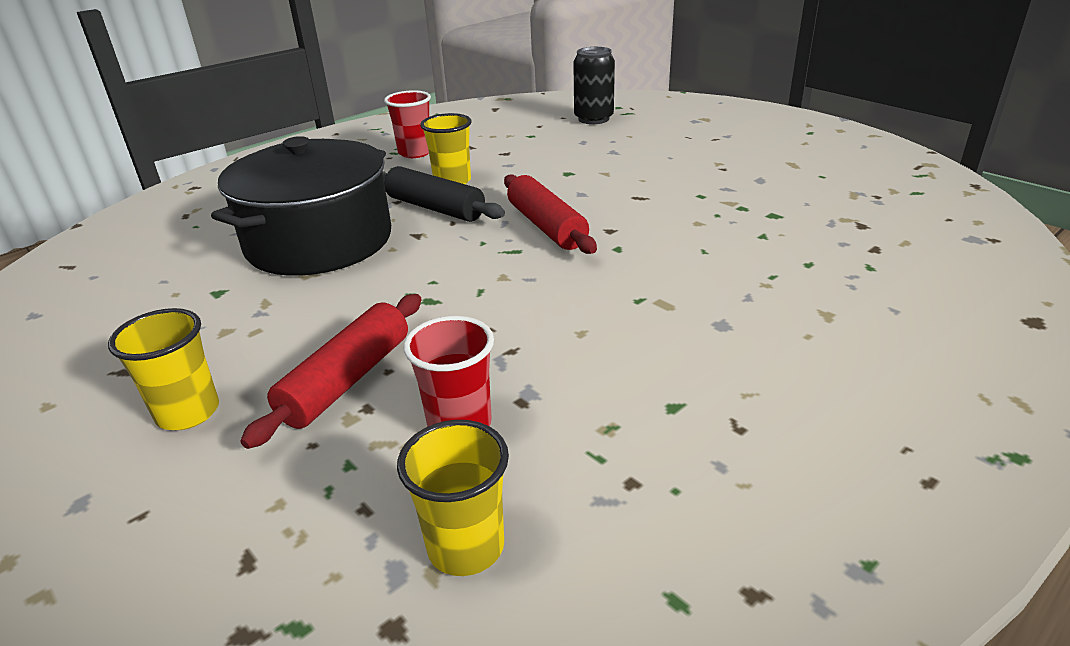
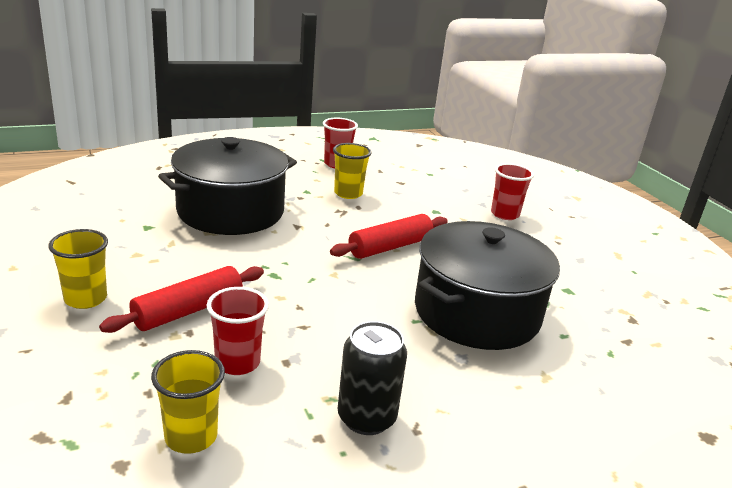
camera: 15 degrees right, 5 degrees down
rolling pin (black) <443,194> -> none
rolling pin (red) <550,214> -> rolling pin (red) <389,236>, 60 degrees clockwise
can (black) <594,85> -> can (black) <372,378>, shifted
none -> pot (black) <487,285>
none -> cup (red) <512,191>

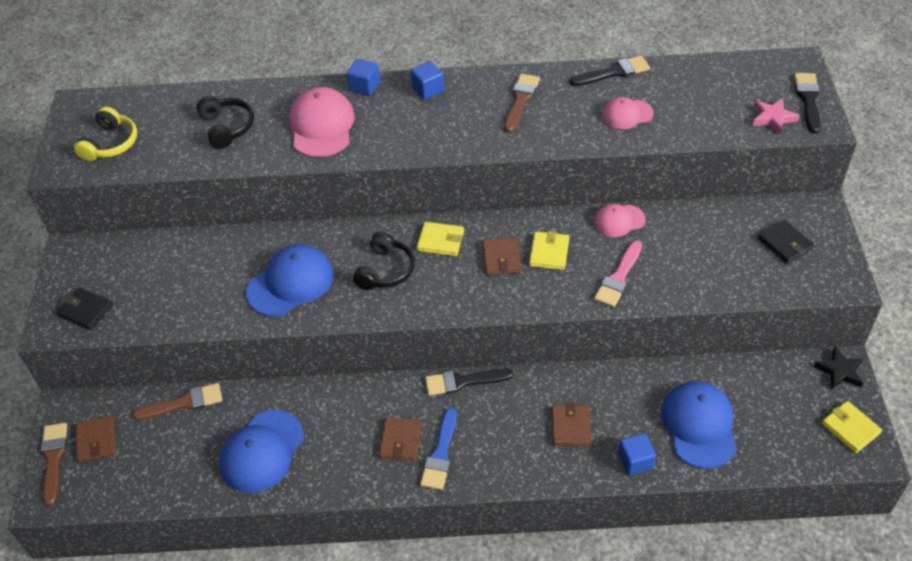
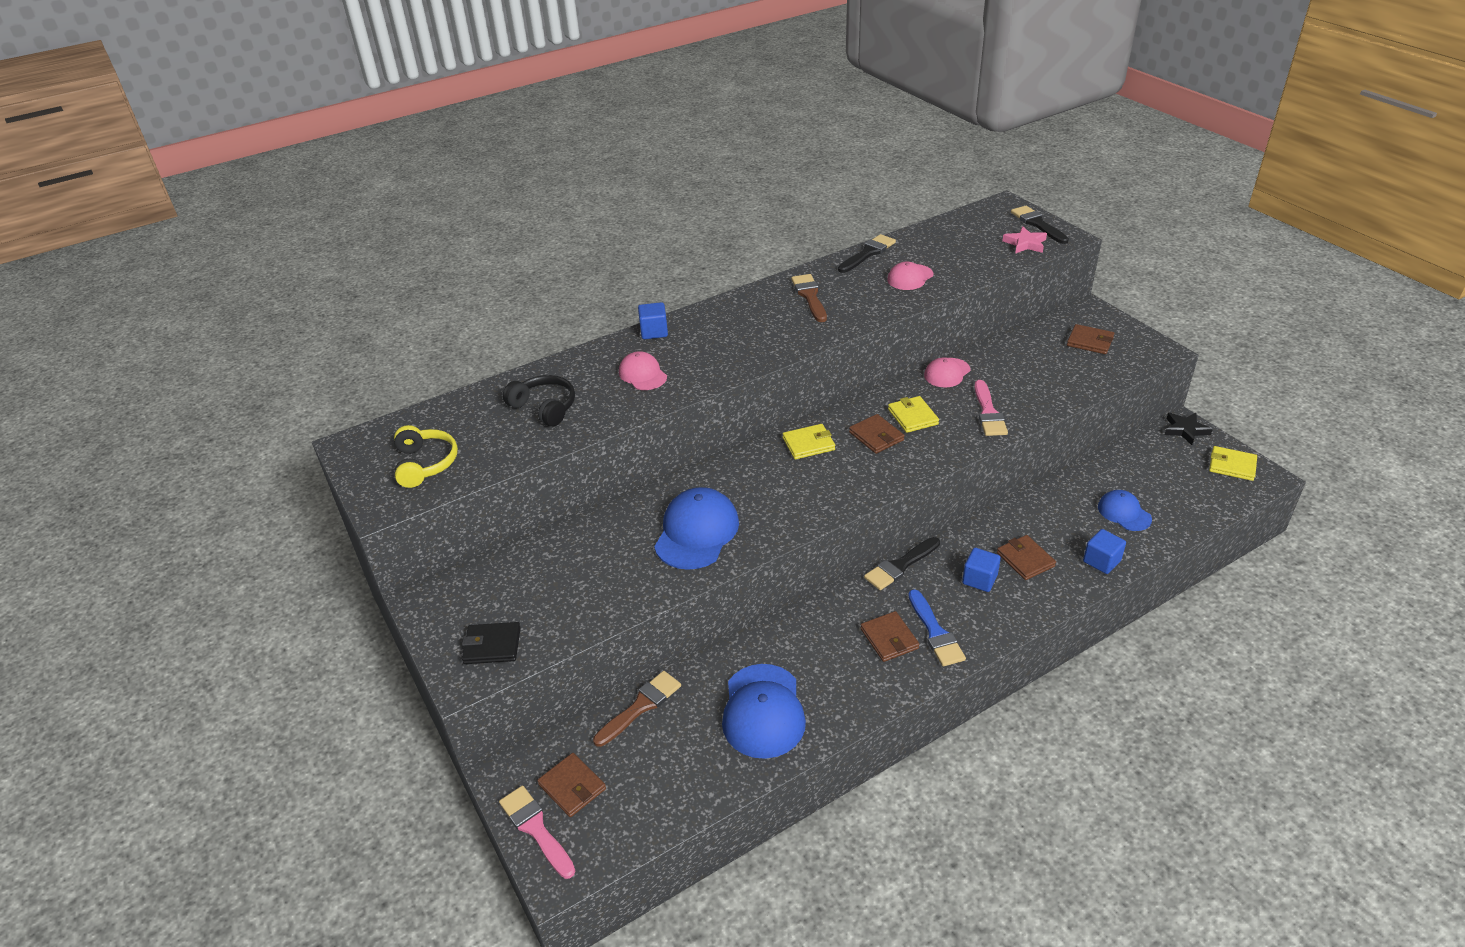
camera: 30 degrees left, 10 degrees down
brush (brown) <54,464> -> brush (pink) <537,832>
cap (pink) <322,122> -> cap (pink) <643,370>, x0.59
headphones (black) <384,261> -> none
cube (blue) <427,80> -> cube (blue) <981,570>, shifted
cap (blue) <699,425> -> cap (blue) <1125,510>, x0.59
wallet (black) <786,242> -> wallet (brown) <1090,339>

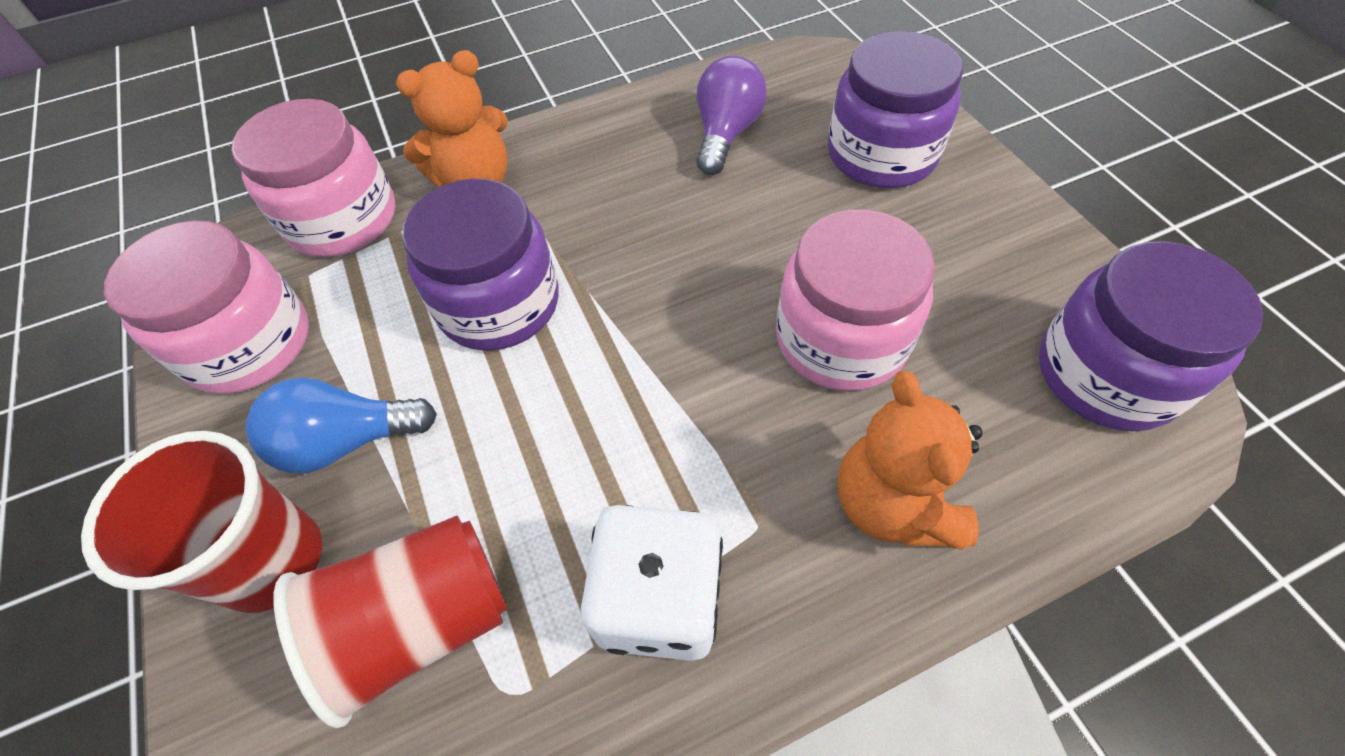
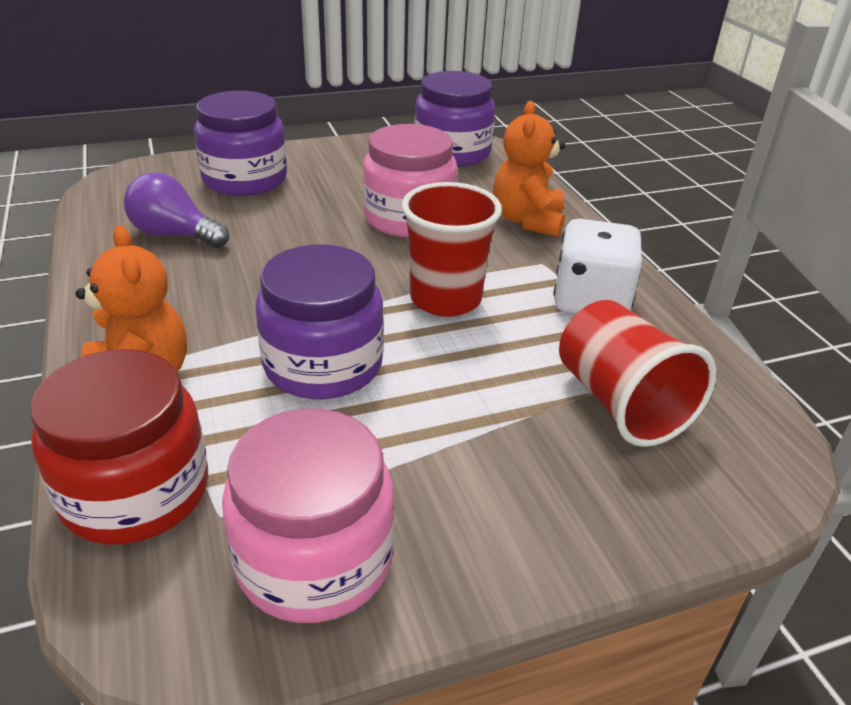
camera: 90 degrees left, 20 degrees down
cup (red) <201,522> -> cup (red) <452,249>, shifted
jar (pink) <314,178> -> jar (red) <119,447>
light bulb (blue) <341,426> -> none
teddy bear (orange) <910,460> -> teddy bear (orange) <529,169>, 105 degrees clockwise

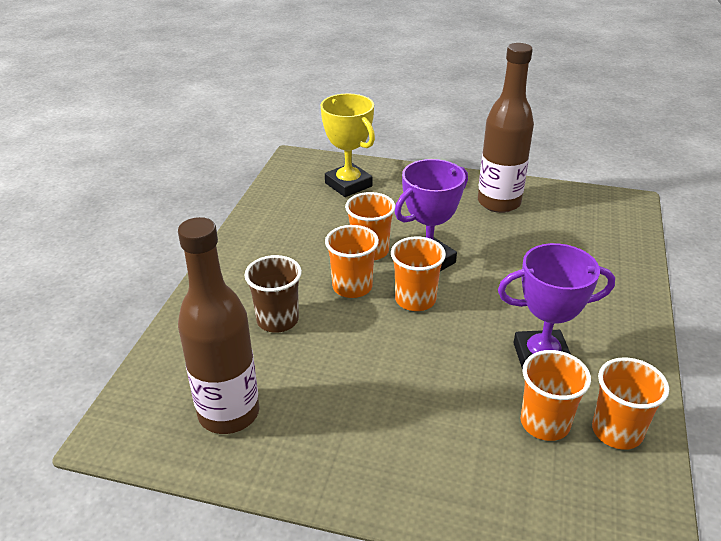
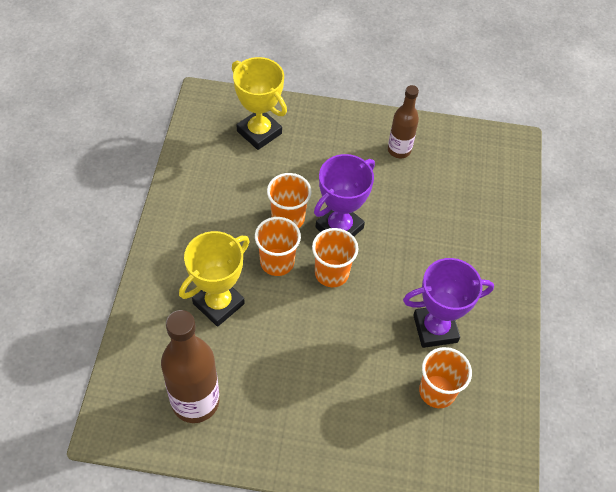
camera: 10 degrees left, 20 degrees up
cup (brown) <273,294> -> trophy (yellow) <214,279>
bottle (brown) <506,128> -> bottle (brown) <403,121>, x0.61
cup (orange) <630,404> -> none

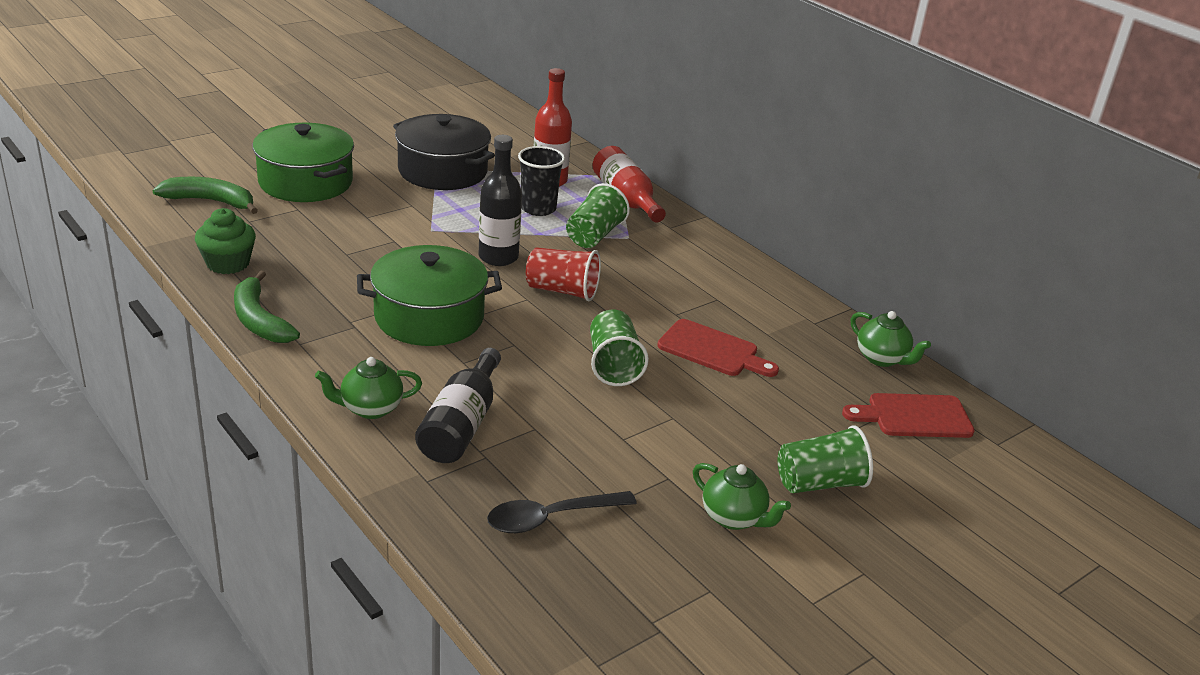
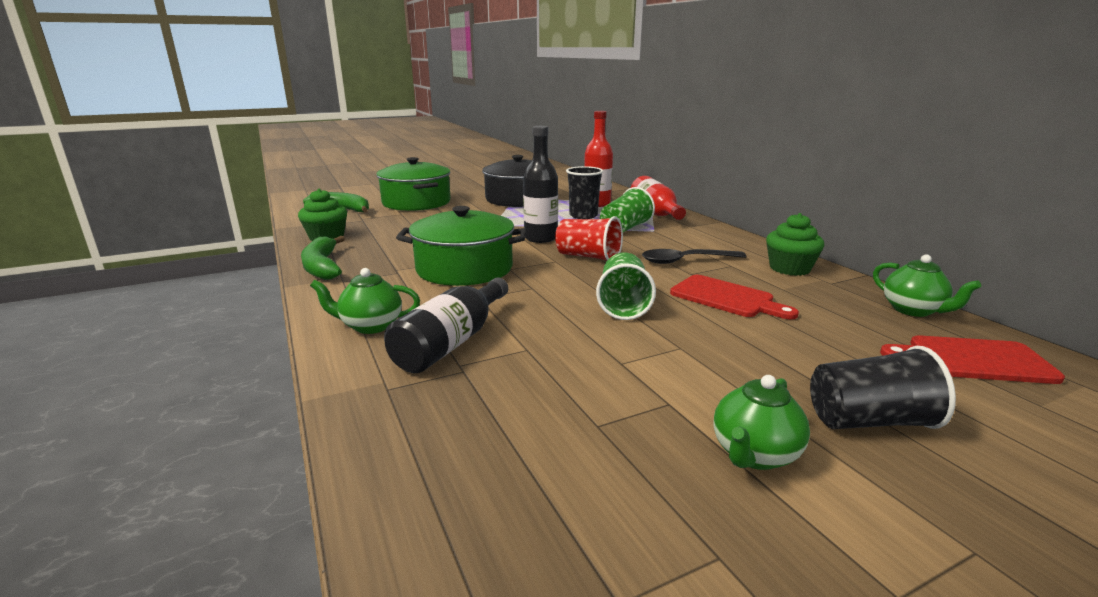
camera: 15 degrees right, 10 degrees down
spoon (black) <562,512> -> spoon (black) <694,256>, shifted
teapot (green) <742,496> -> teapot (green) <762,422>, 75 degrees clockwise
cup (green) <825,459> -> cup (black) <883,387>
none -> cupcake (green) <795,244>

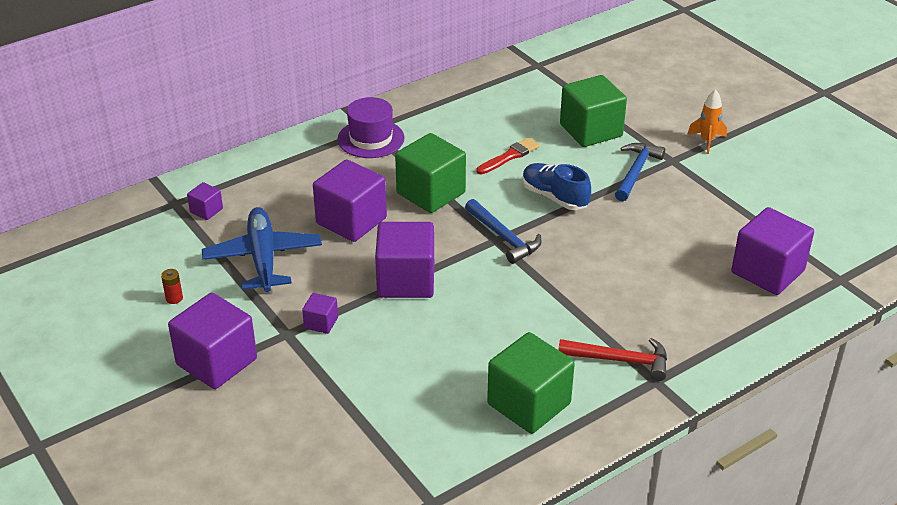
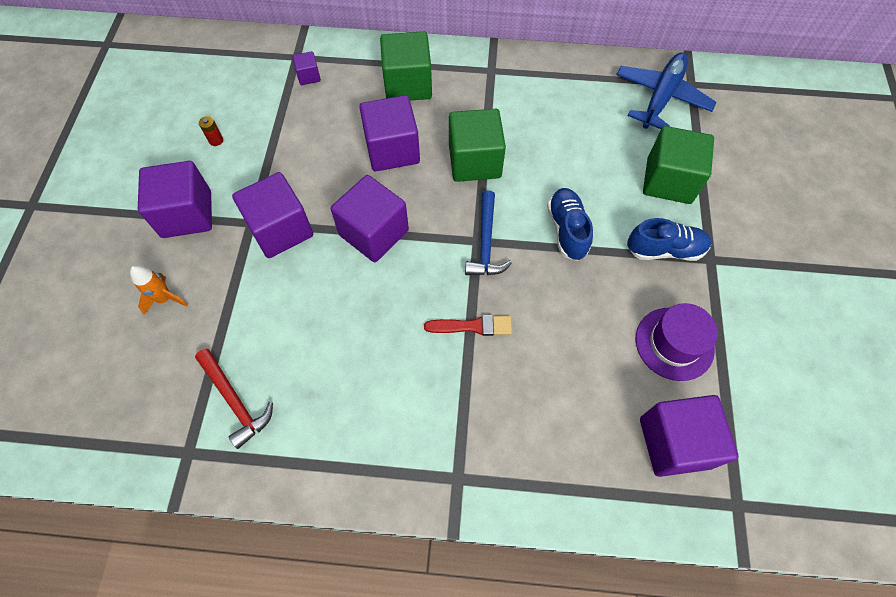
camera: 40 degrees right, 25 degrees up
plane (blue) <262,249> -> plane (blue) <666,90>, shifted
cube (purple) <320,313> -> cube (purple) <272,215>, x2.13
hat (purple) <371,127> -> hat (purple) <677,342>, shifted
brush (red) <508,155> -> brush (red) <468,325>, shifted
cube (green) <531,383> -> cube (green) <406,66>, shifted
hammer (red) <612,359> -> hammer (red) <234,399>, shifted
hammer (blue) <640,172> -> shoe (blue) <669,239>
rocket (orange) <707,121> -> rocket (orange) <159,290>, shifted

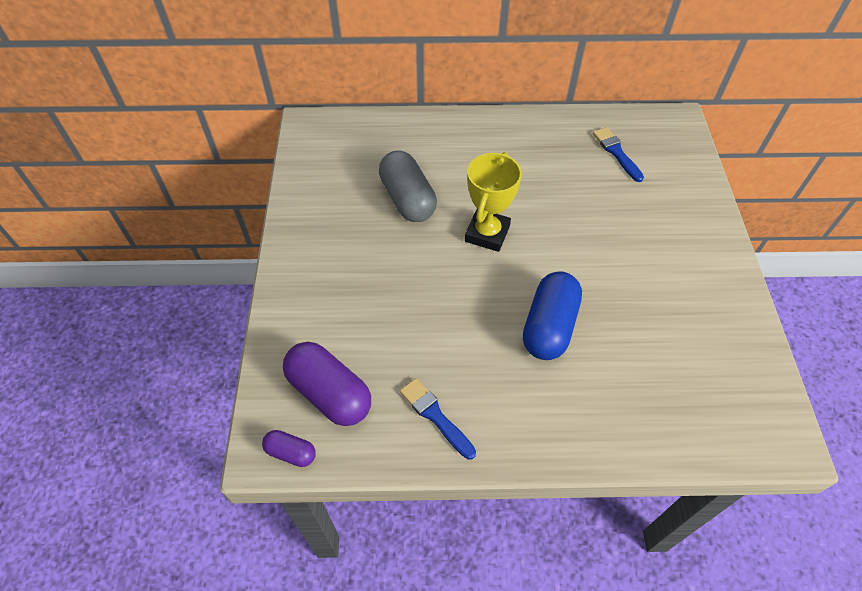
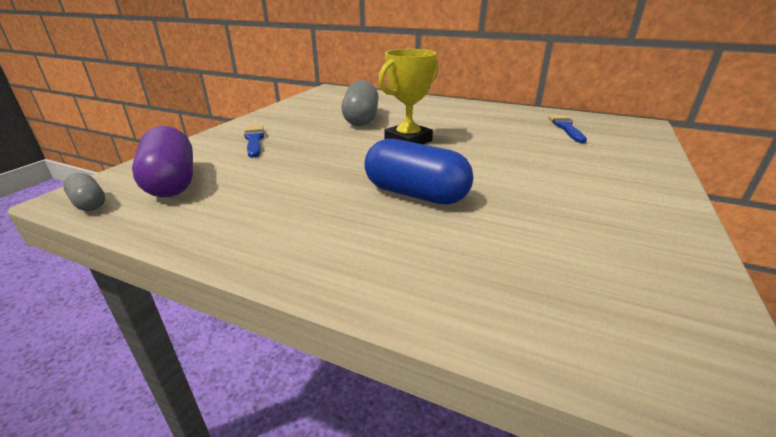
camera: 25 degrees right, 25 degrees down
capsule (purple) <289,448> -> capsule (grey) <84,192>
brush (blue) <438,419> -> brush (blue) <254,141>, shifted
capsule (blue) <552,315> -> capsule (blue) <418,172>, 75 degrees clockwise

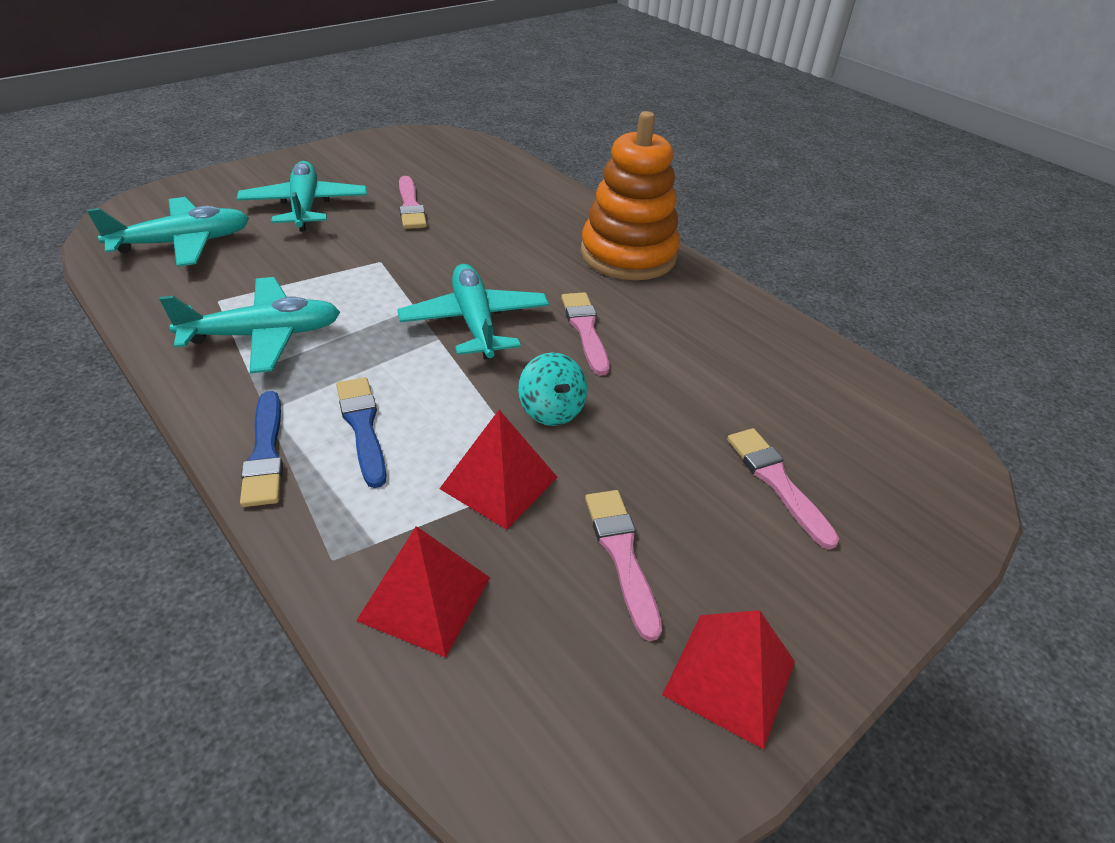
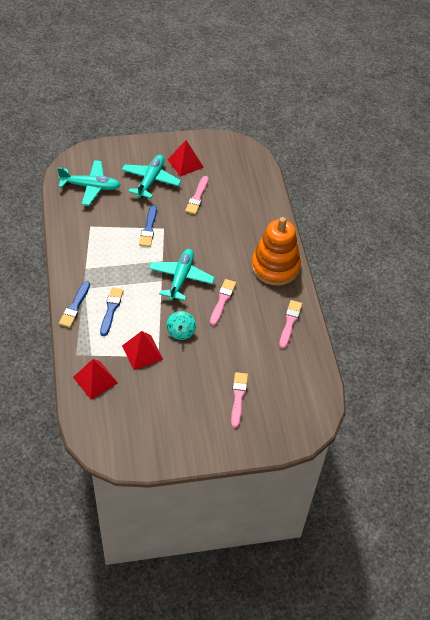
camera: 30 degrees right, 10 degrees up
plane (turquoise) <249,325> -> none
brush (pink) <623,565> -> brush (pink) <290,324>, shifted
pyramid (red) <728,679> -> pyramid (red) <185,158>, shifted
none -> brush (blue) <148,226>

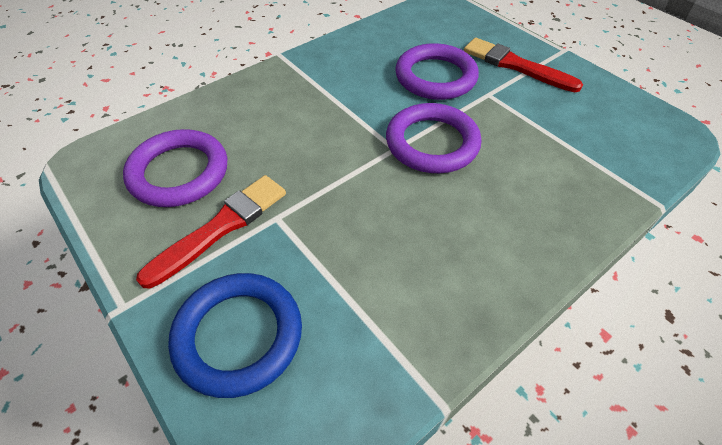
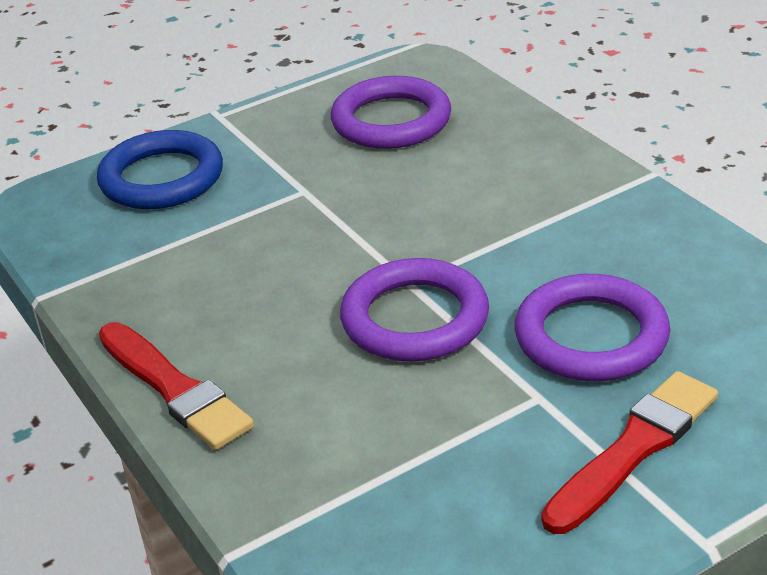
camera: 100 degrees right, 15 degrees down
brush (red) <211,232> -> brush (red) <176,386>, shifted

